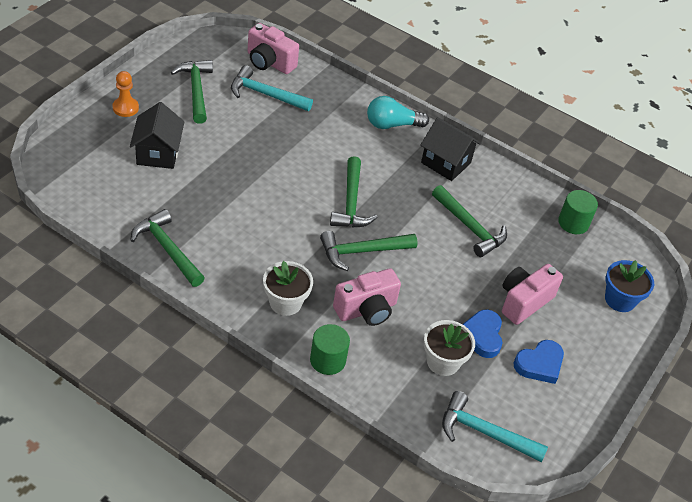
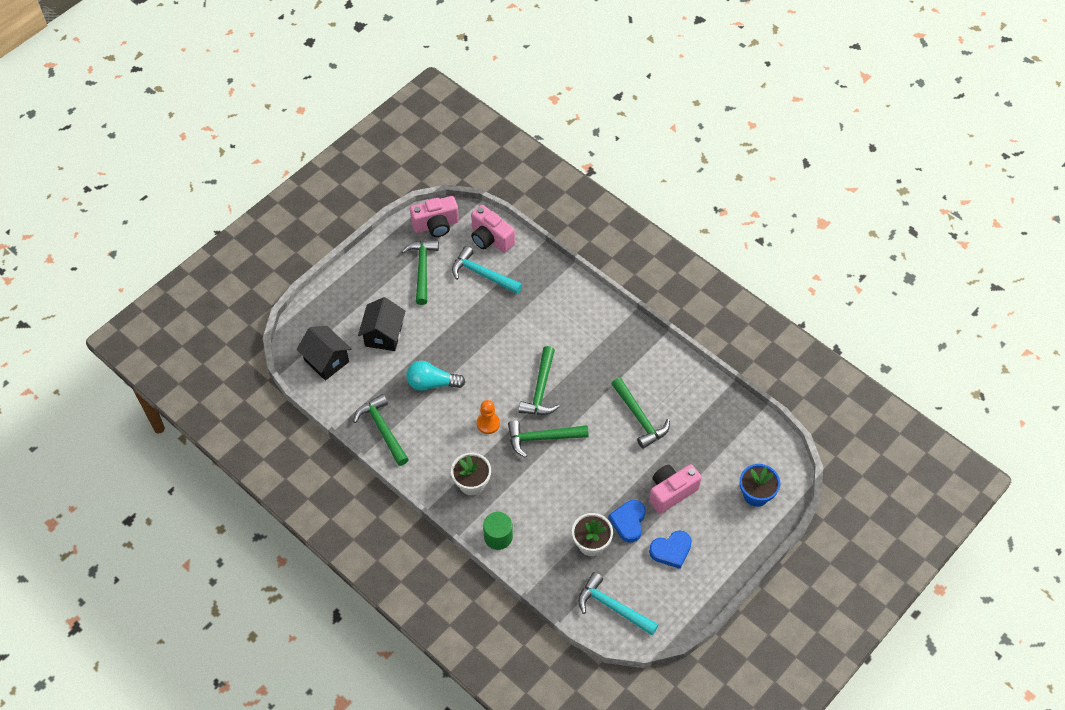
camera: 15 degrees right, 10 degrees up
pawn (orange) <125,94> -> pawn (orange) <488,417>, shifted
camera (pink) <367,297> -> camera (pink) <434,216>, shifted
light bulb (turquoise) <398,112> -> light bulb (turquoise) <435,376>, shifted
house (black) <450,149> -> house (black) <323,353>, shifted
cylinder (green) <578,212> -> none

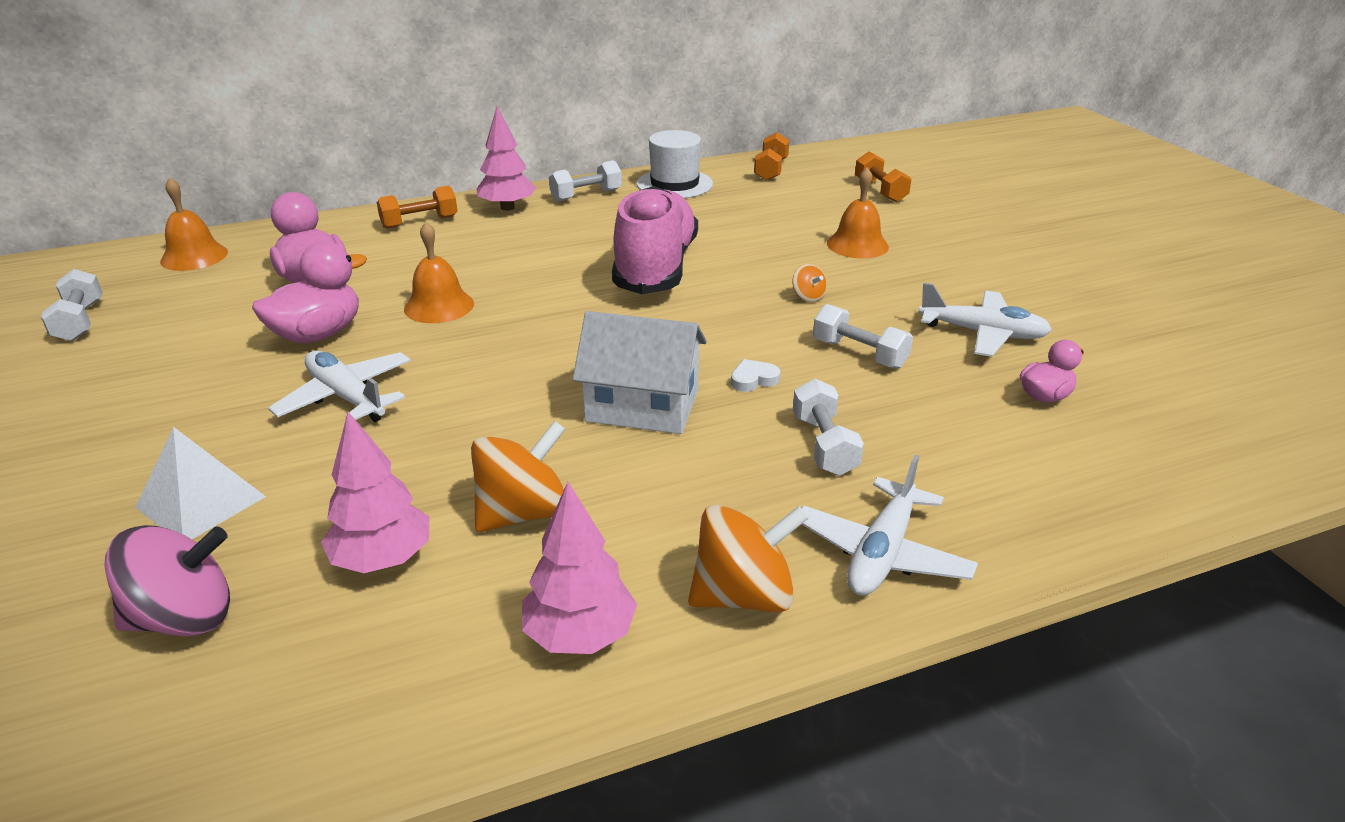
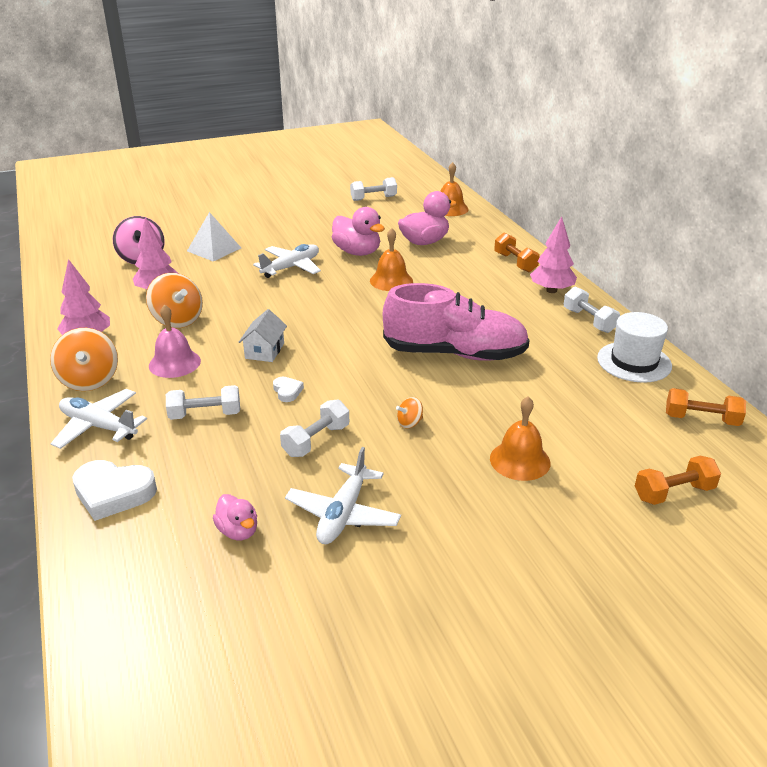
camera: 90 degrees right, 0 degrees up
house (white) <640,372> -> house (white) <263,335>, x0.60
none -> heart (white) <114,490>
none -> bell (pink) <175,341>

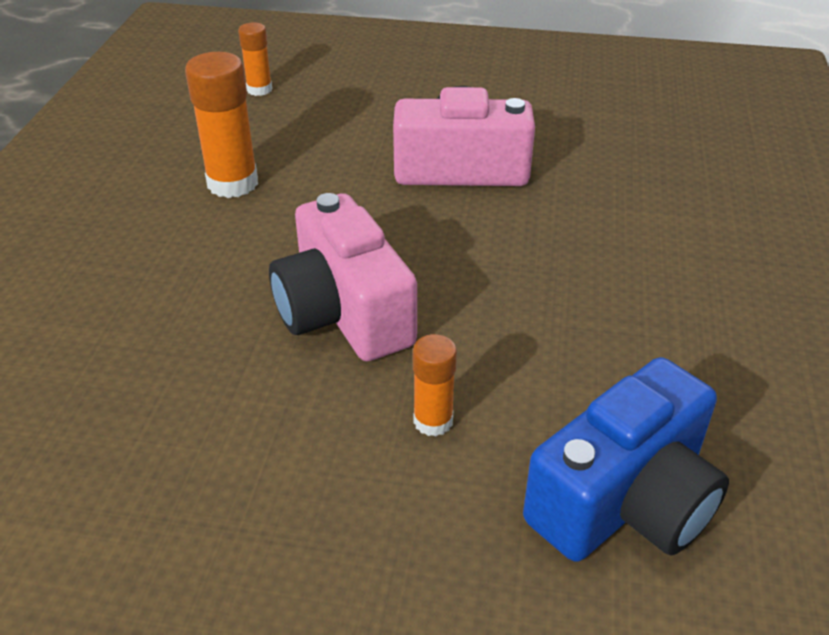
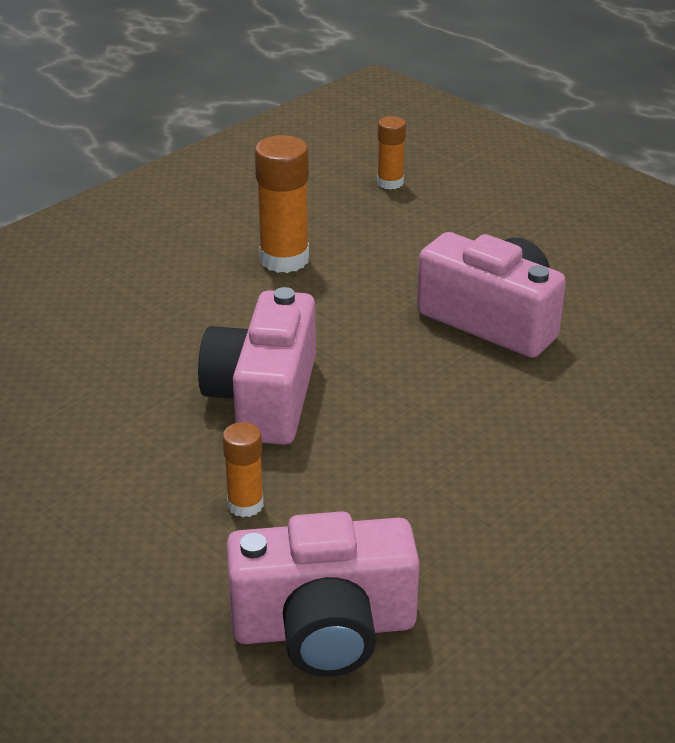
camera: 35 degrees right, 5 degrees down
camera (blue) <626,459> -> camera (pink) <322,594>

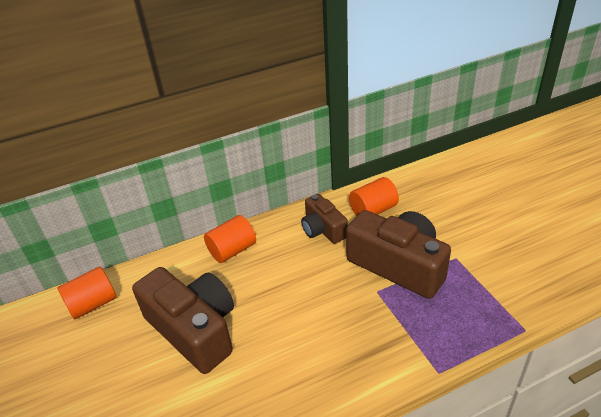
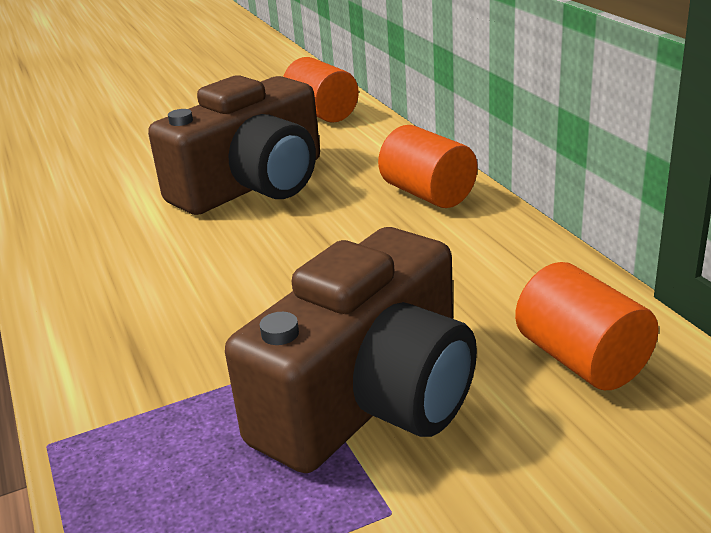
camera: 90 degrees right, 10 degrees down
camera (brown) <324,219> -> none

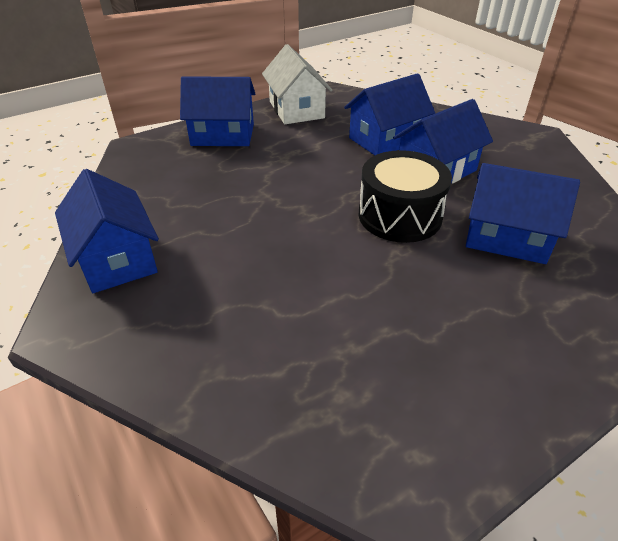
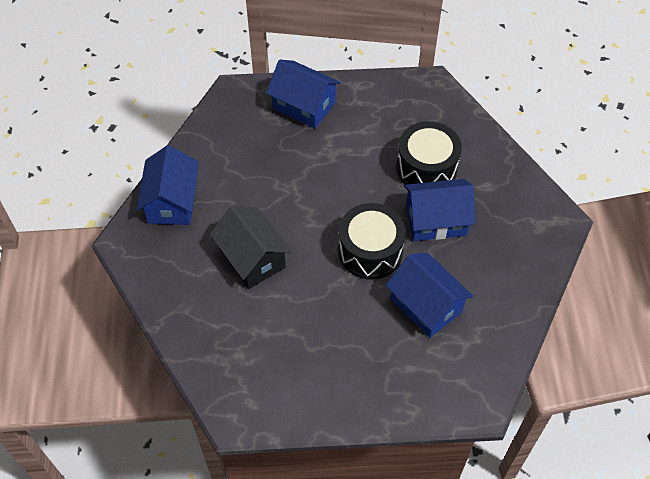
camera: 30 degrees right, 15 degrees up
house (white) <297,84> -> none
house (blue) <389,114> -> drum (black) <429,153>
none -> house (black) <250,247>

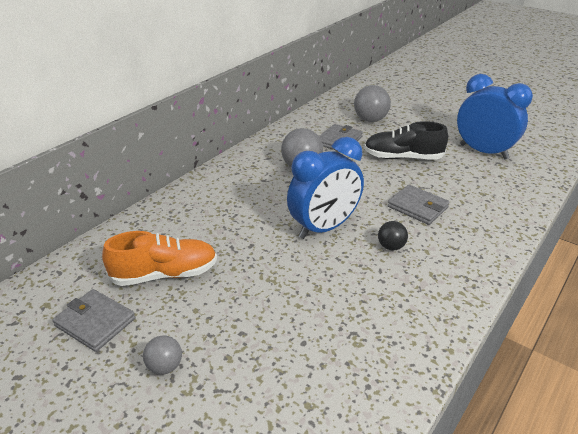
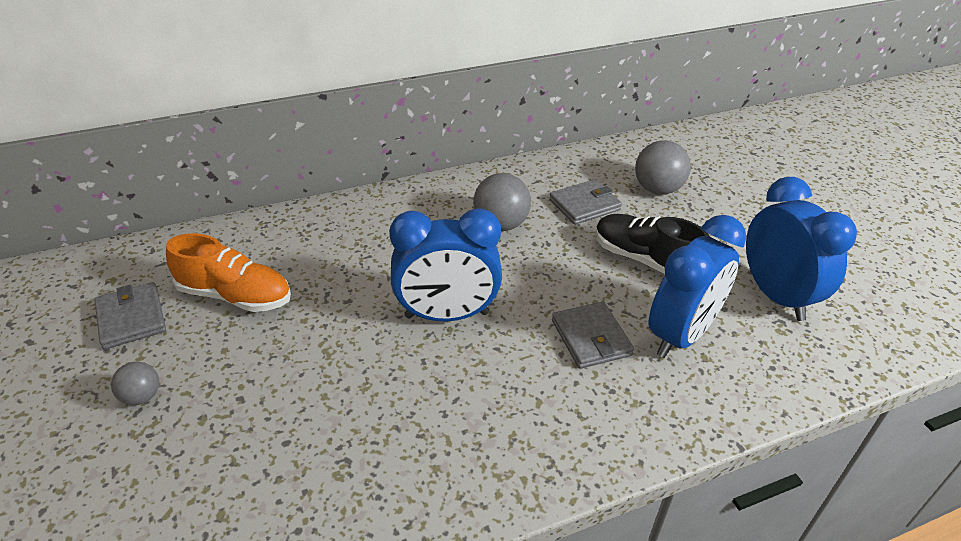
camera: 30 degrees right, 5 degrees up
ball (black) <393,235> -> none
none -> clock (blue) <697,286>

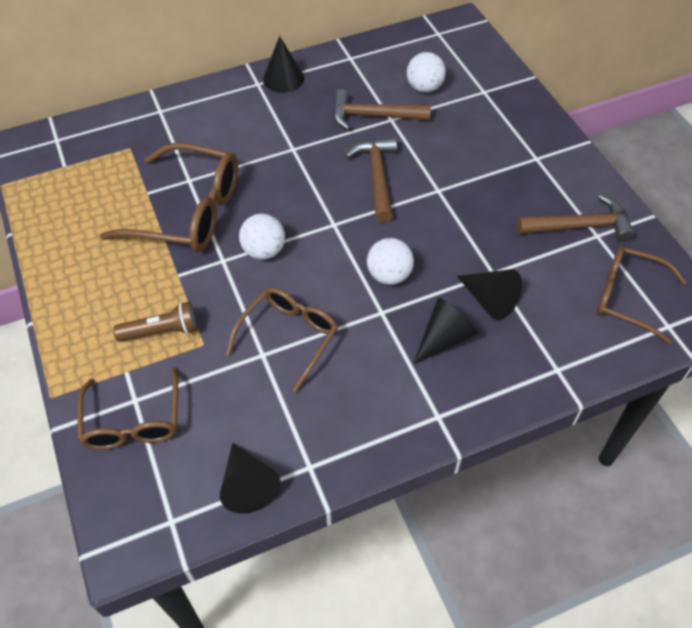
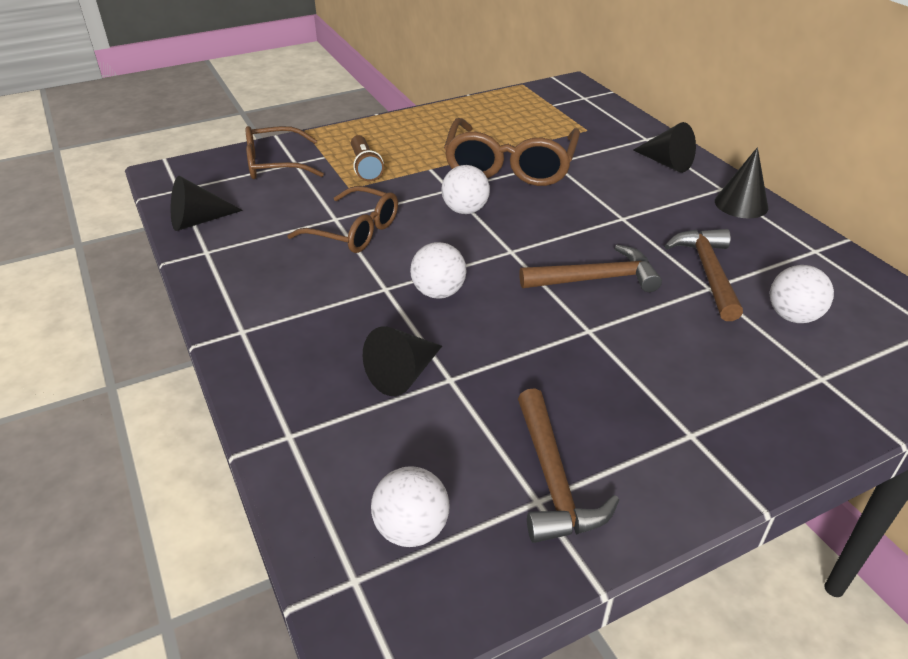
camera: 85 degrees right, 15 degrees down
cone (black) <446,330> -> cone (black) <664,147>, shifted
glasses (brown) <642,295> -> ball (white) <410,506>

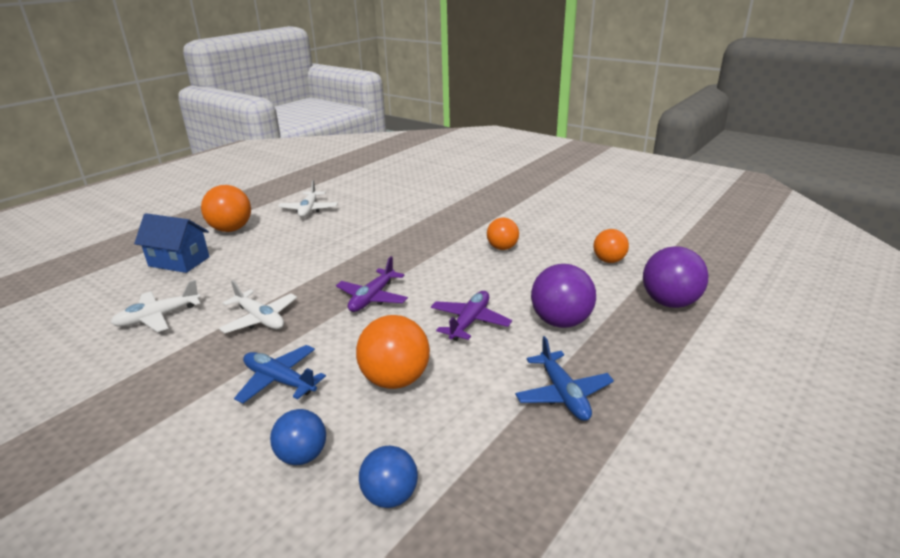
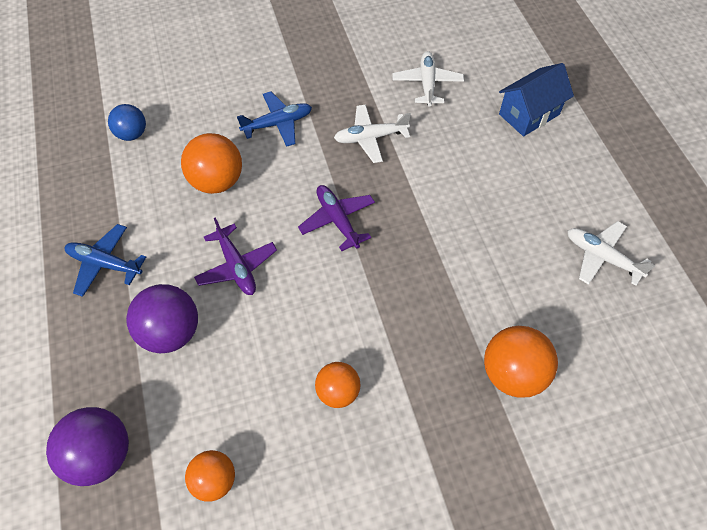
camera: 125 degrees right, 30 degrees up
ball (orange) <226,208> -> ball (orange) <521,362>, shifted
ball (blue) <298,437> -> none

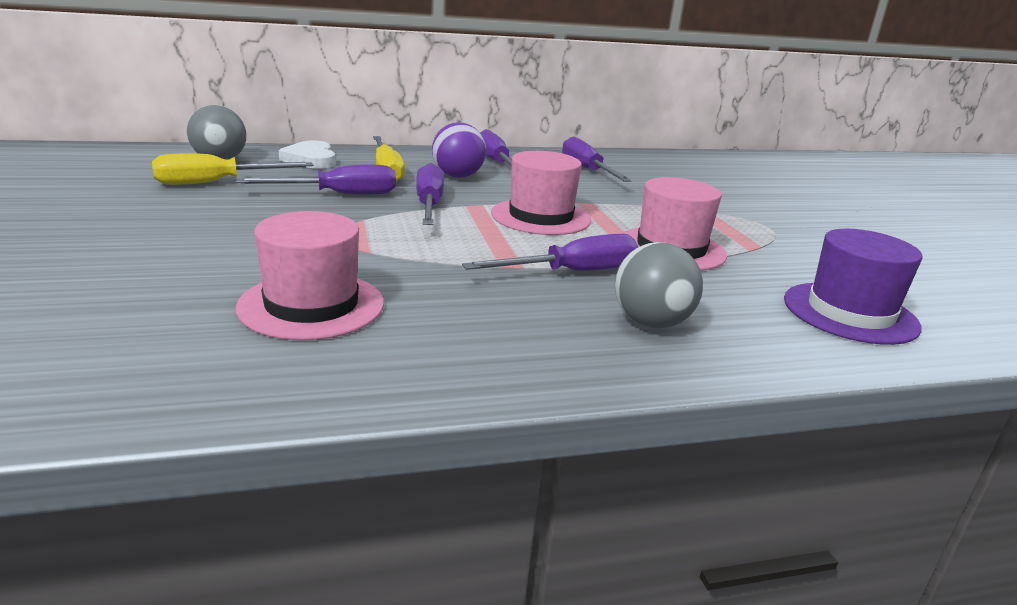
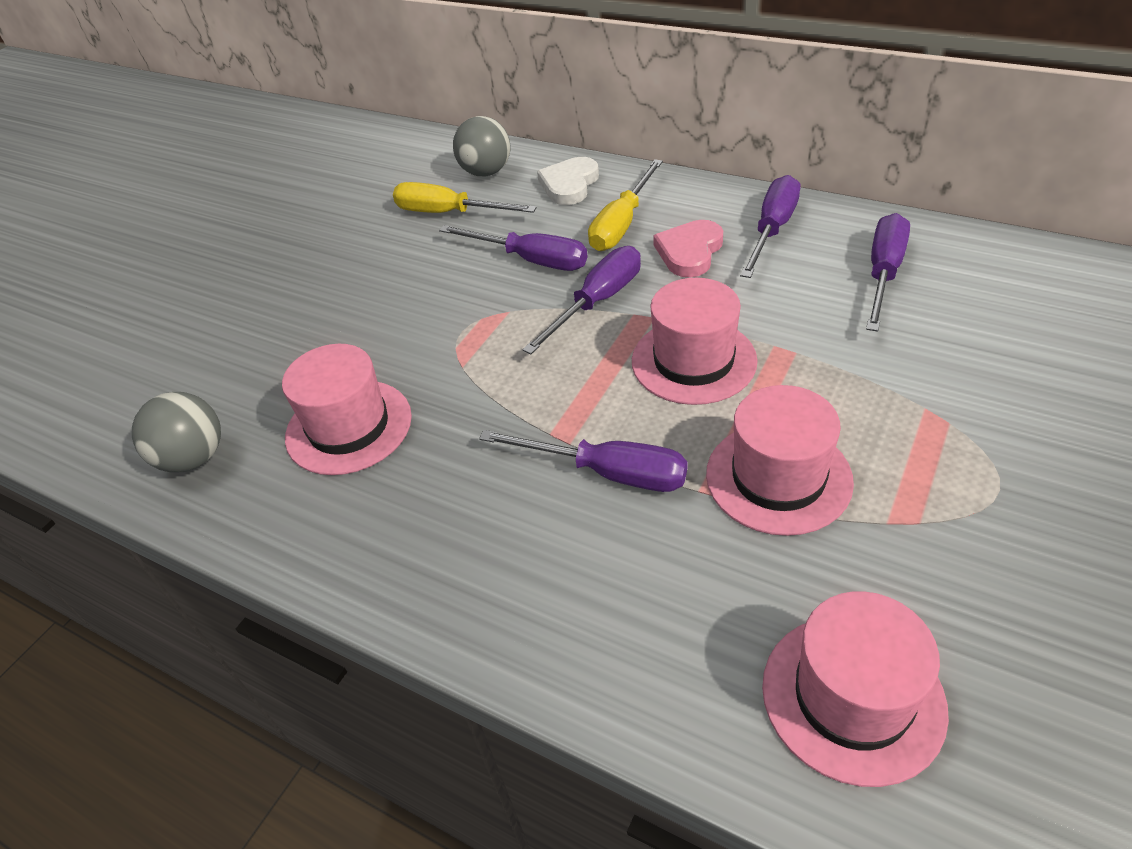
camera: 50 degrees right, 20 degrees up
ball (purple) <459,150> -> heart (pink) <688,248>
ball (grey) <659,285> -> ball (grey) <176,432>, shifted
hat (purple) <853,287> -> hat (pink) <855,689>

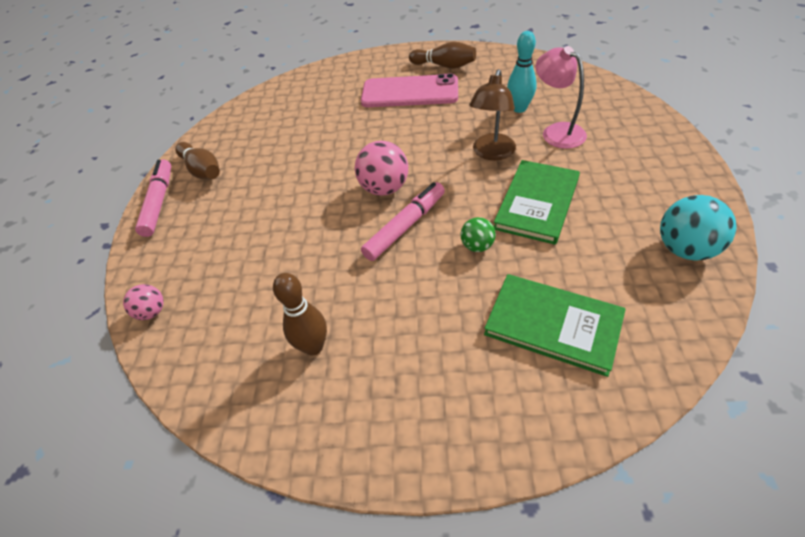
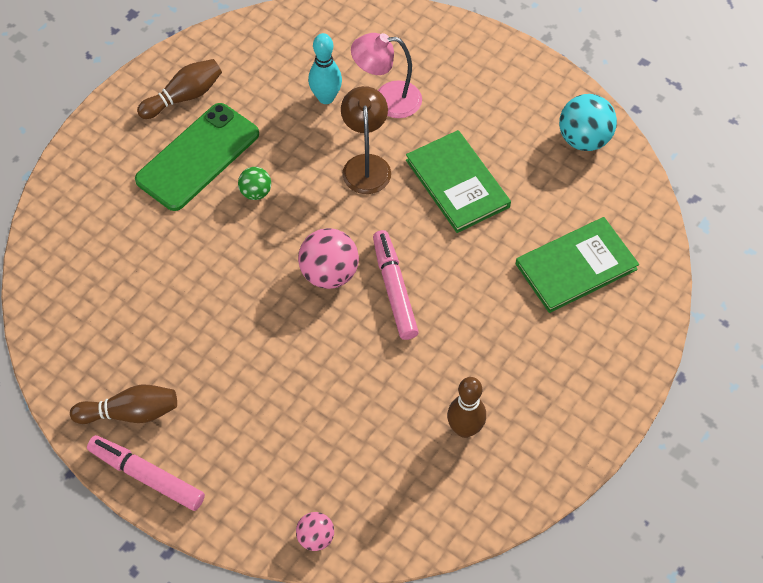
camera: 60 degrees left, 10 degrees up
phone (pink) <409,90> -> phone (green) <197,157>
ball (green) <478,234> -> ball (green) <254,183>, shifted
lamp (brown) <492,114> -> lamp (brown) <366,140>, 150 degrees counterclockwise

